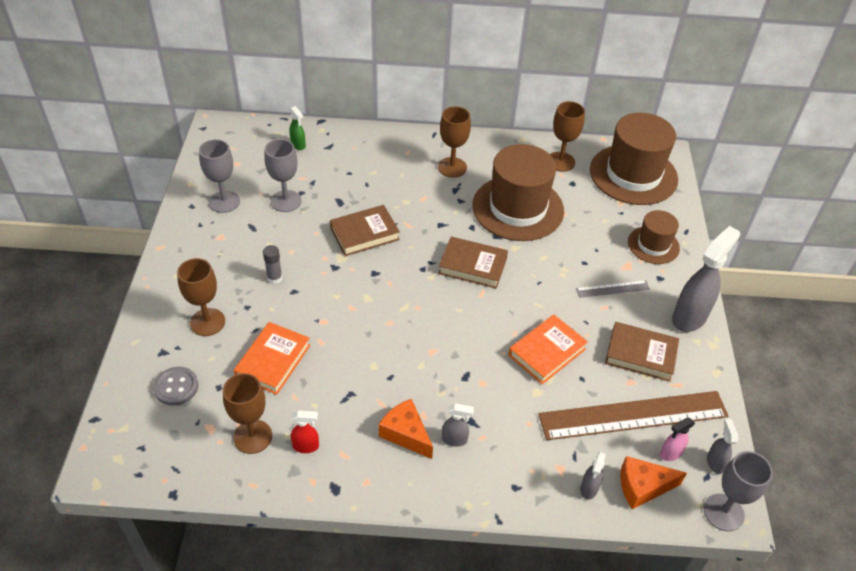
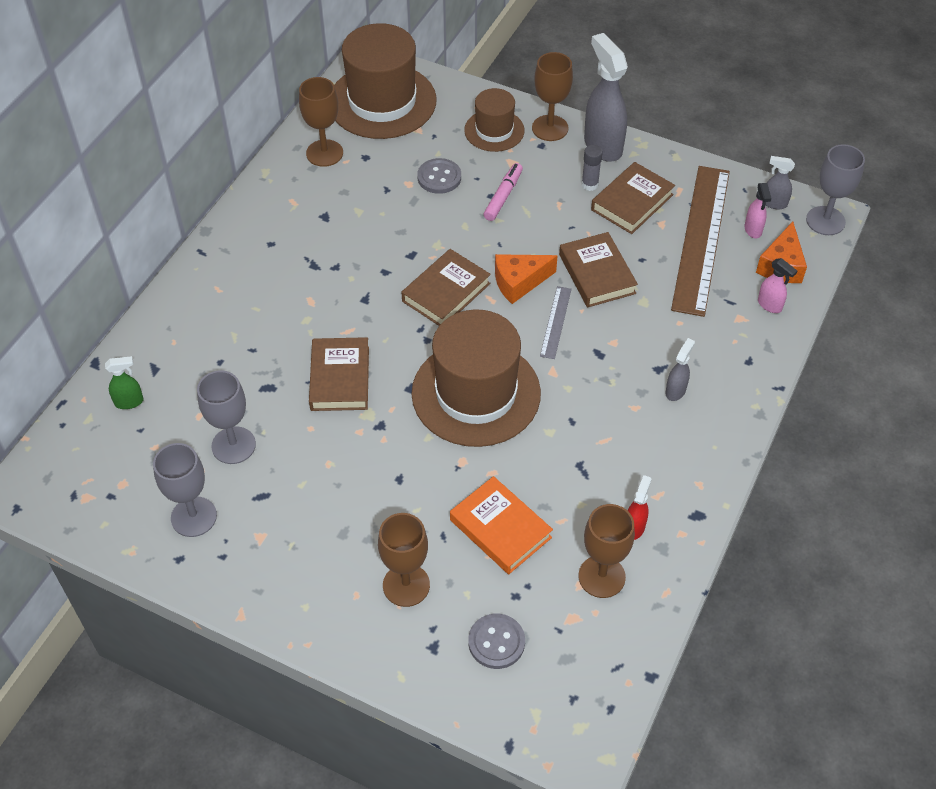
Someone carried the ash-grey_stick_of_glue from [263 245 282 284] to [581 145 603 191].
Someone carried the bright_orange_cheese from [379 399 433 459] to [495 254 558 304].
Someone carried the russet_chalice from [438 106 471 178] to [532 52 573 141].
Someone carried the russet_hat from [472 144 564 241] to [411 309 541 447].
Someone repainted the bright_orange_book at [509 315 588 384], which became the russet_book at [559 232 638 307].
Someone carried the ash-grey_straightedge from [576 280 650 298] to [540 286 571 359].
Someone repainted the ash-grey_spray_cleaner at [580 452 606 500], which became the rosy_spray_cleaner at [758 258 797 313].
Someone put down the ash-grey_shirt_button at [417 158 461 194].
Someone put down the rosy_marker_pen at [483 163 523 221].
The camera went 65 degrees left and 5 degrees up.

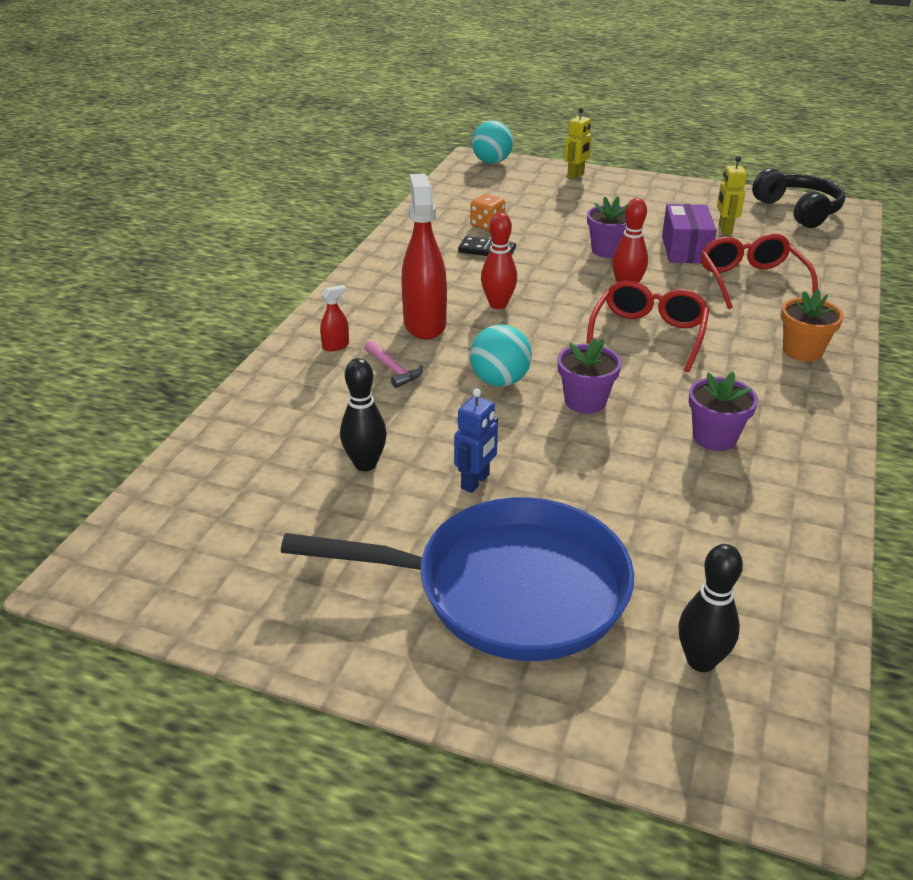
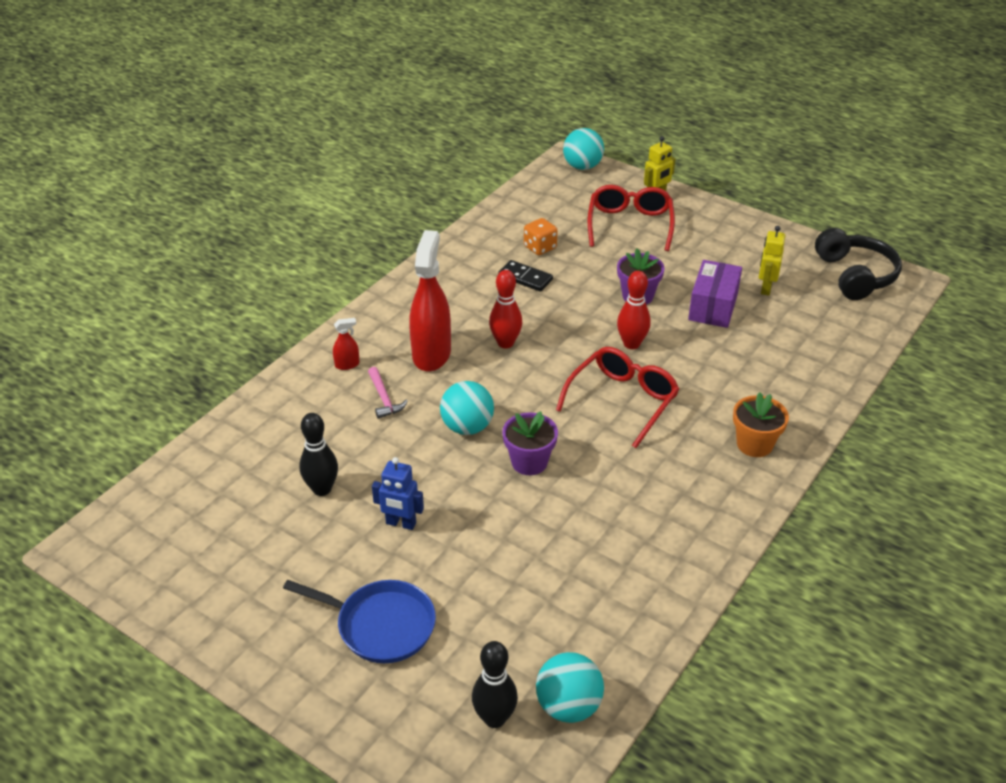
Someone scaled the royal_blue_frying_pan at [281 497 634 661] by 0.59.
Someone rotated the royal_blue_toy_robot at [454 389 498 493] by 60 degrees clockwise.
Someone took away the royal_purple_plant_pot at [689 372 758 451].
Someone carried the scarlet_glasses from [701 233 818 309] to [588 185 675 251].
Someone put down the teal_sphere at [536 652 604 723].
The camera went 15 degrees right and 5 degrees up.

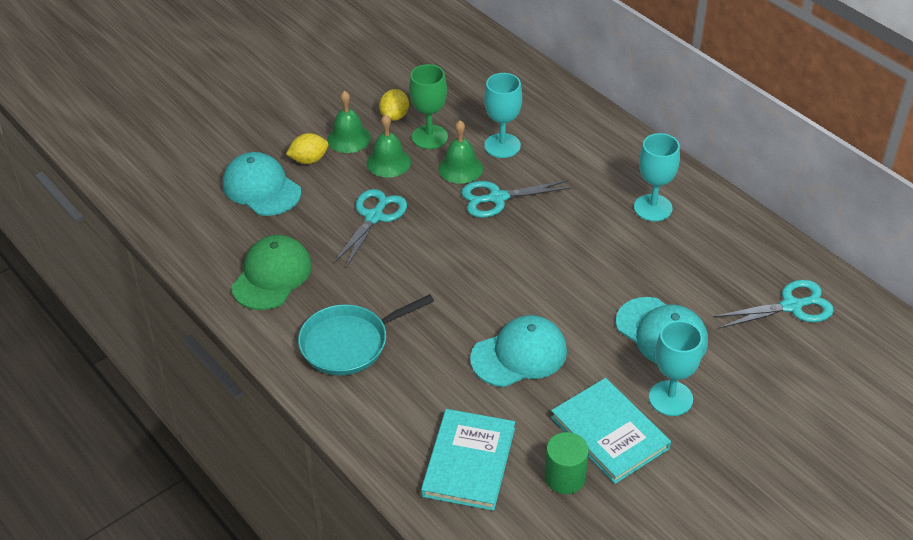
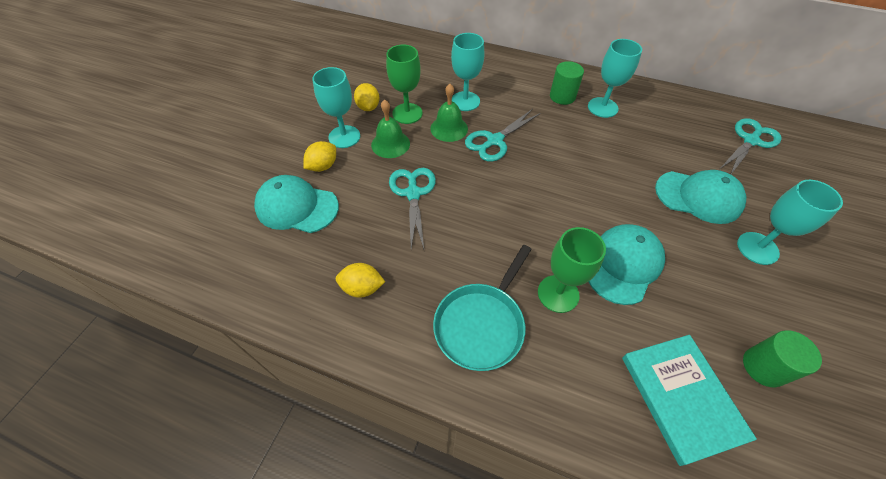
Someone swapped the leaf-green_cap at [231 235 312 310] for the yellow_citrus_fruit at [336 263 385 298].
Someone swapped the leaf-green_hand_bell at [327 91 371 153] for the teal_chalice at [312 67 360 148].
Someone took away the teal_book at [551 378 671 484].
Someone put down the leaf-green_chalice at [538 227 606 313].
Someone put down the leaf-green_cylinder_shape at [550 61 584 105].
The camera went 30 degrees left and 10 degrees up.

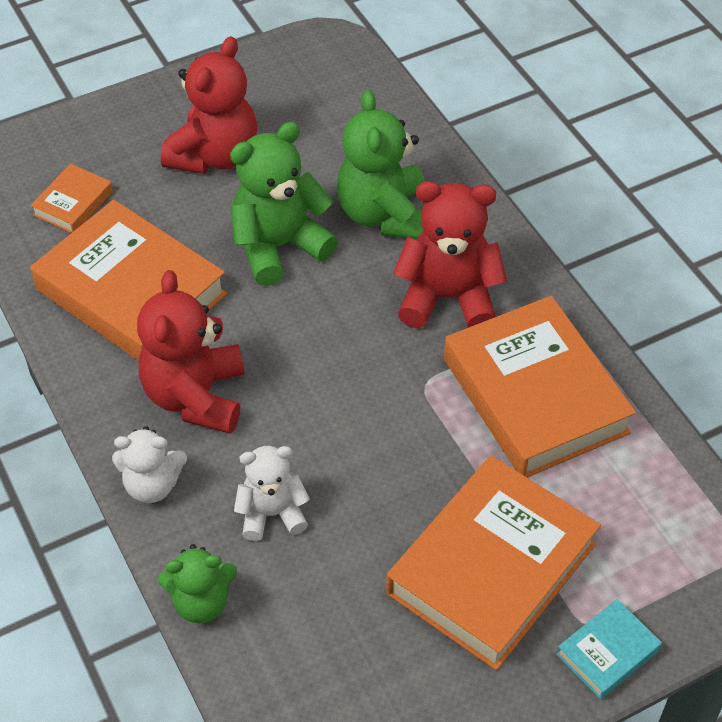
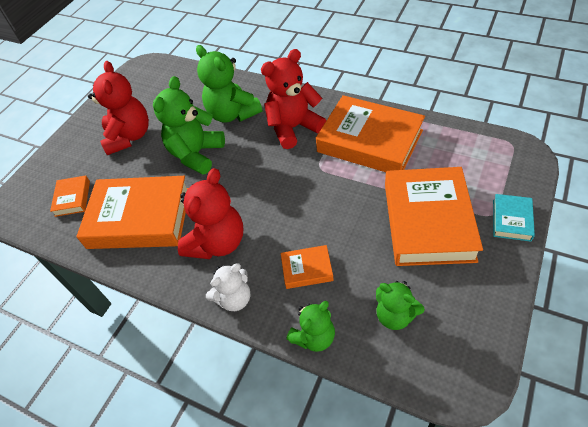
Someone rotated the scarlet_teddy_bear at [137 270 244 434] by 120 degrees counterclockwise.
Someone swapped the snow-white_teddy_bear at [234 446 310 541] for the bright_orange_book at [281 245 334 289].
Someone put down the leaf-green_teddy_bear at [376 281 425 330].
The camera went 30 degrees left and 0 degrees up.

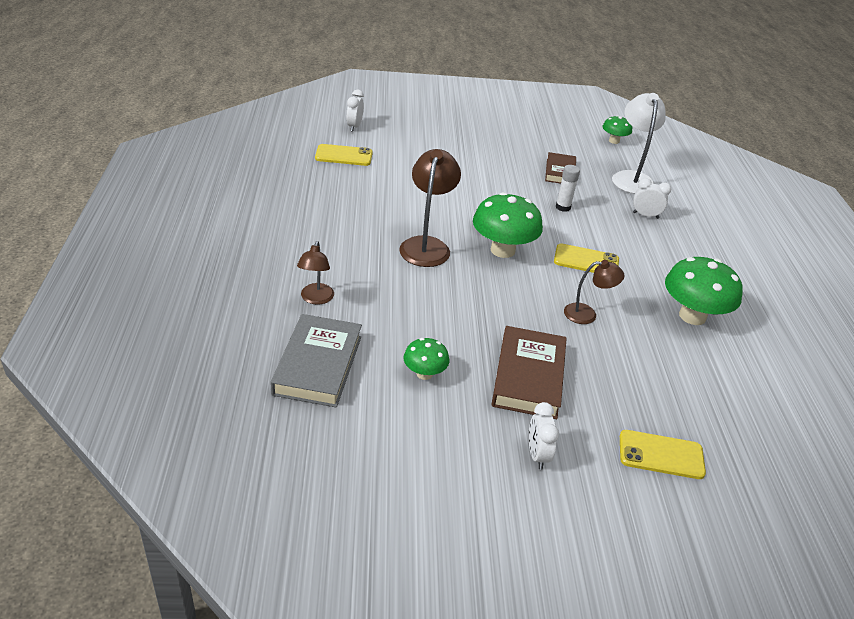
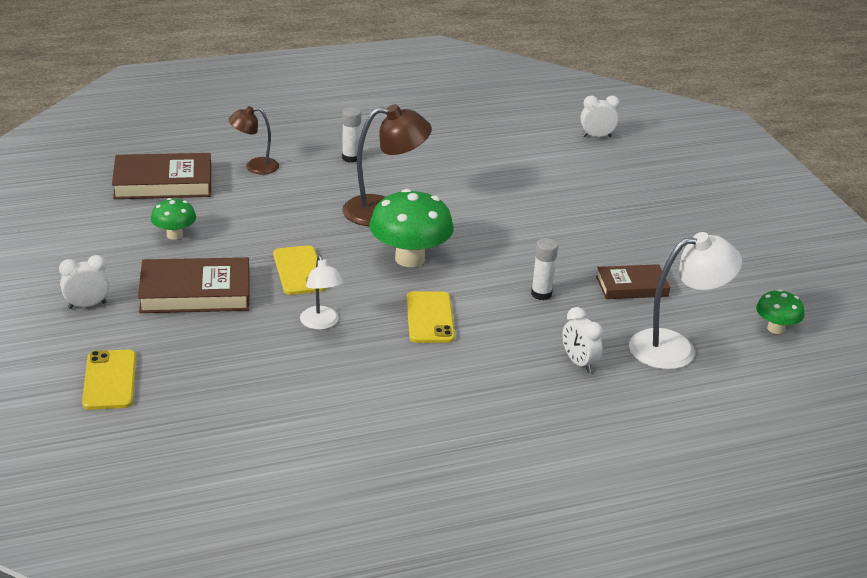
Someone repainted the ash-grey_book at [270 314 362 407], which became the russet_book at [112 153 211 199].
Someone carried the yellow_smartphone from [315 144 373 166] to [273 245 327 295].
Someone repainted the russet_lamp at [564 260 625 324], which became the snow-white_lamp at [300 255 344 330].
Someone rotated the snow-white_bedside_clock at [633 178 671 219] by 150 degrees clockwise.
Someone took away the leaf-green_fungus at [665 257 743 325].
Someone put down the snow-white_stick_of_glue at [342 107 361 163].
The camera went 75 degrees right and 5 degrees down.

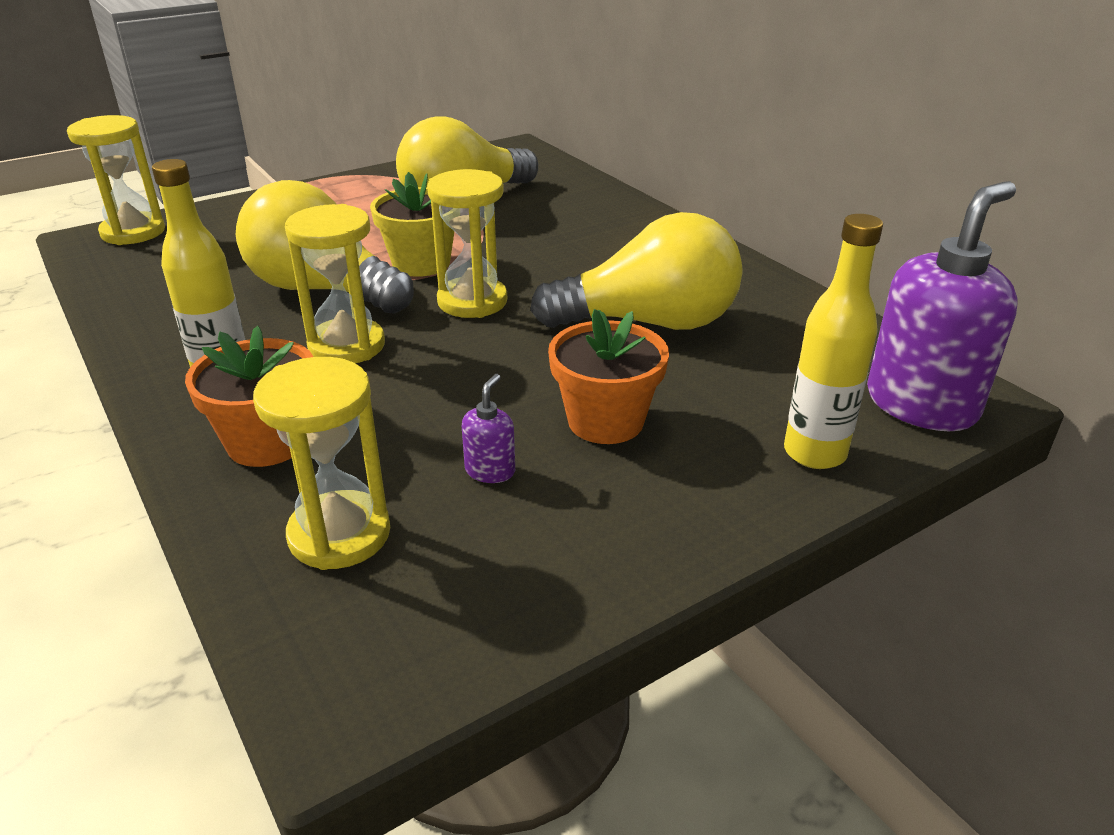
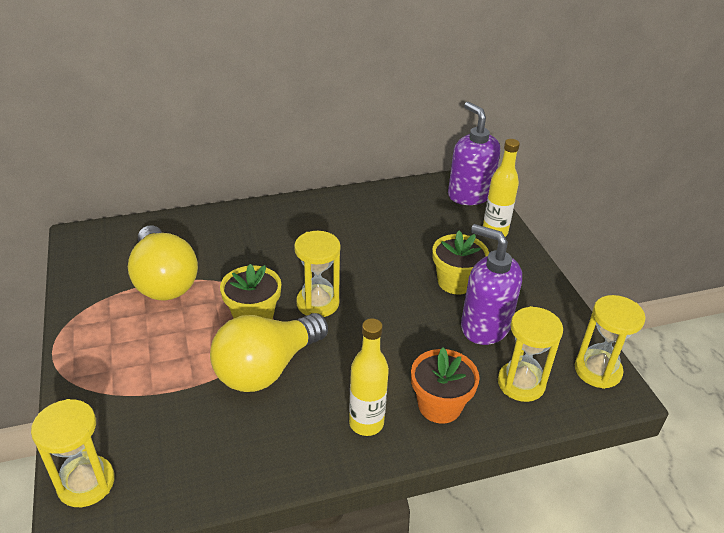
Someone carried the yellow_hourglass from [285 204 385 363] to [575 295 645 389].
Someone scaled the royal_purple_soap_pump at [462 374 515 483] by 2.40.
Someone took away the yellow_bulb at [530 212 743 330].
Someone repainted the bright_orange_plant_pot at [548 309 669 444], which became the yellow_plant_pot at [432 231 489 295].
The camera went 75 degrees left and 5 degrees up.

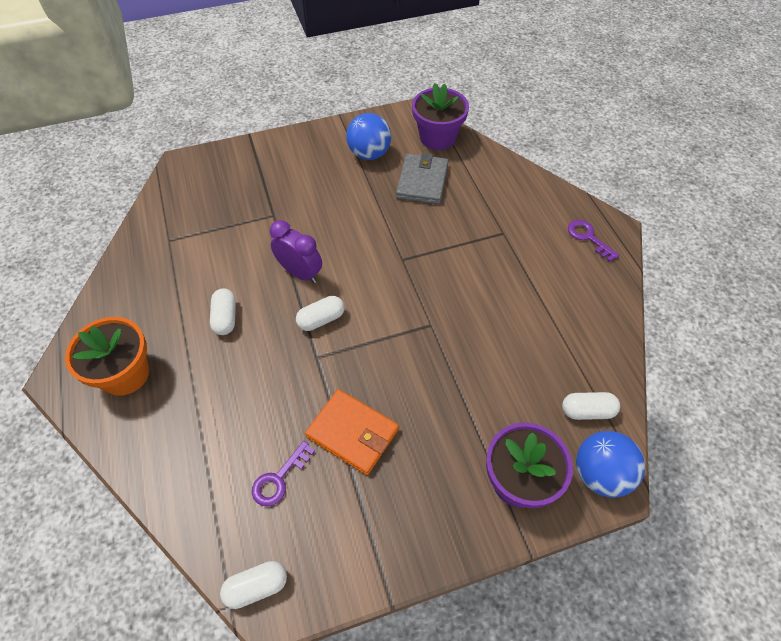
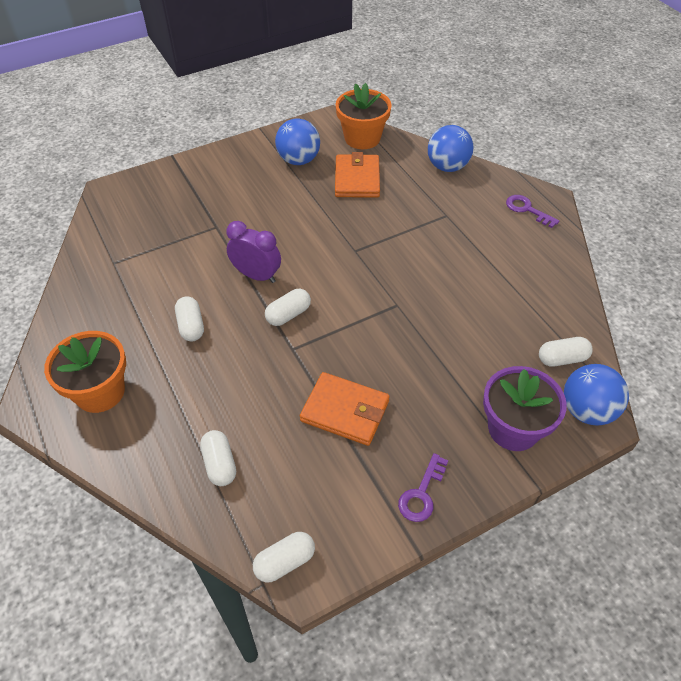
Someone carried the royal_purple_door_key from [252 441 315 507] to [398 453 448 522].
Someone repainted the ash-grey_card_wallet at [396 153 448 204], which became the bright_orange_card_wallet at [335 152 380 198].
Someone repainted the royal_purple_plant_pot at [412 83 469 150], which became the bright_orange_plant_pot at [336 83 392 149].
Someone put down the snow-white_pill_shape at [200 430 236 486].
Someone put down the royal_blue_sphere at [428 125 473 172].
The camera went 10 degrees left and 5 degrees down.

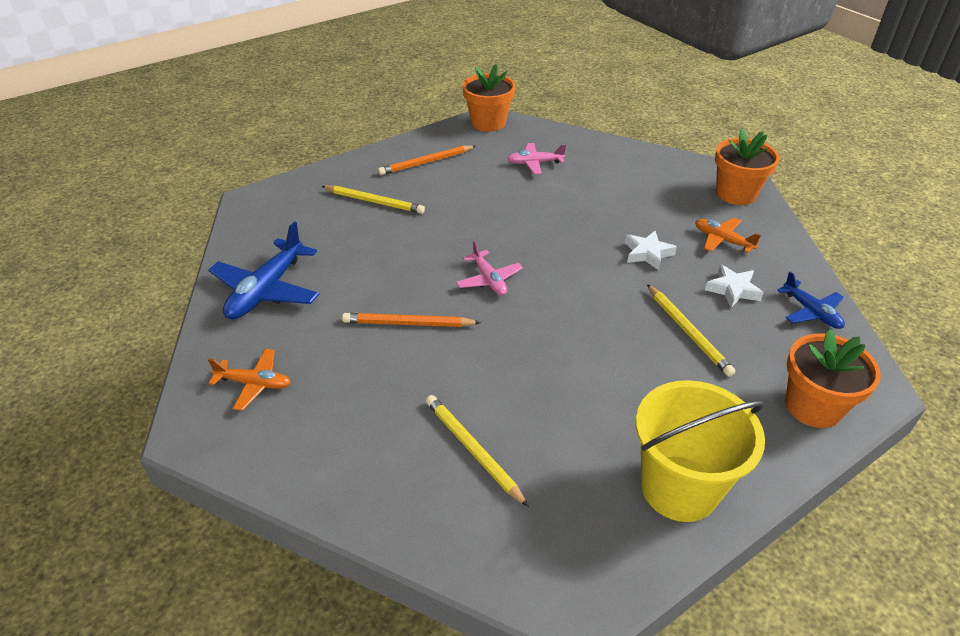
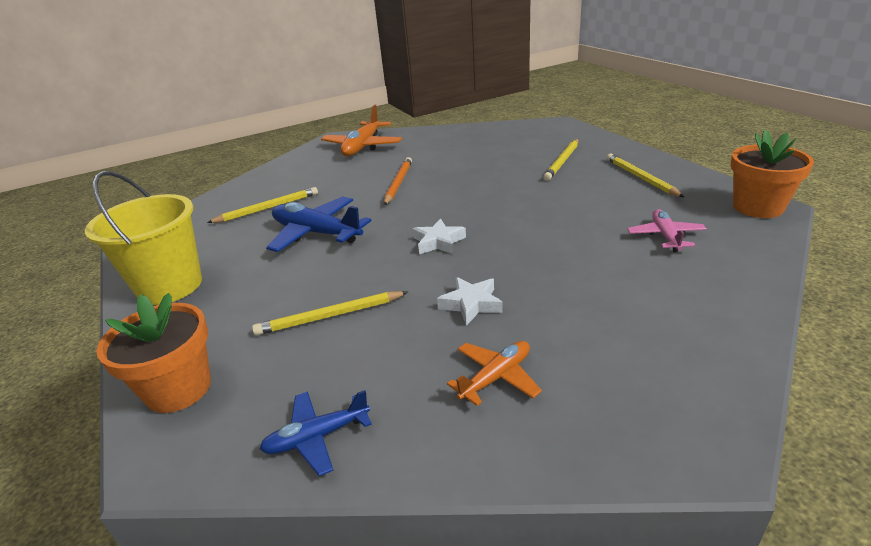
Someone carried the royal_blue_aeroplane from [208 221 319 319] to [266 196 372 252].
Someone scaled the bright_orange_aeroplane at [208 349 291 411] by 1.71.
Someone repainted the bright_orange_pencil at [378 145 475 175], which became the yellow_pencil at [606 153 684 197].
Someone took away the rosy_aeroplane at [456 241 523 296].
Someone carried the snow-white_star_shape from [705 264 764 308] to [413 219 466 254].
Someone took away the bright_orange_plant_pot at [715 129 780 205].
The camera went 100 degrees right and 10 degrees down.

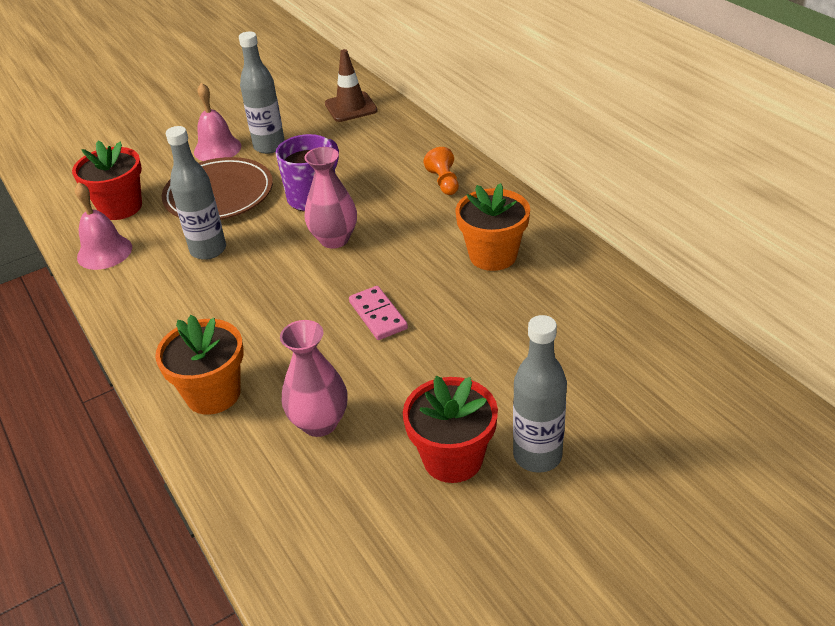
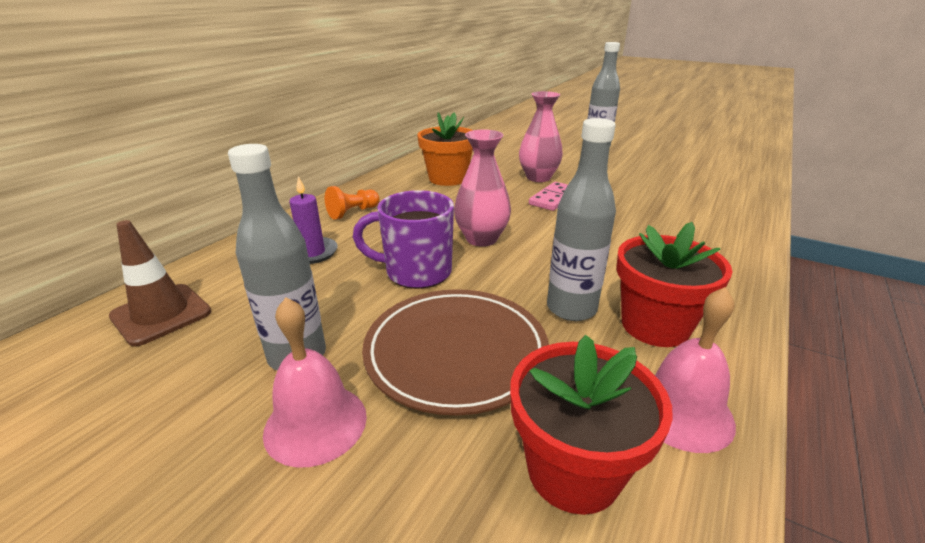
Someone took away the bright_orange_plant_pot at [155 315 244 415].
Someone carried the rosy_flower_vase from [280 320 347 437] to [519 91 563 182].
Someone carried the scarlet_plant_pot from [403 376 498 483] to [616 222 733 347].
Someone put down the royal_purple_wax_candle at [289 176 338 264].
The camera went 120 degrees left and 10 degrees down.

